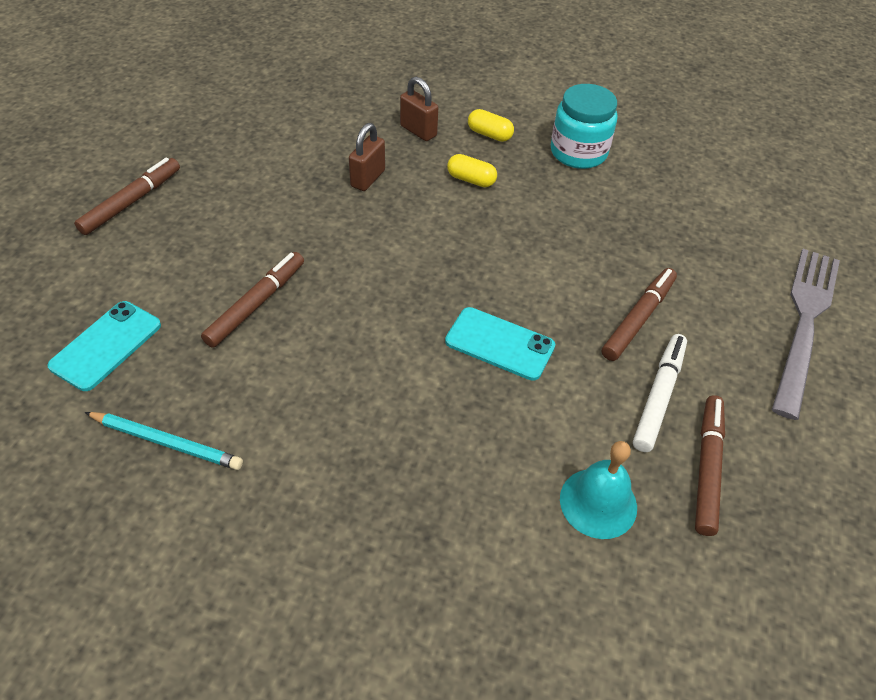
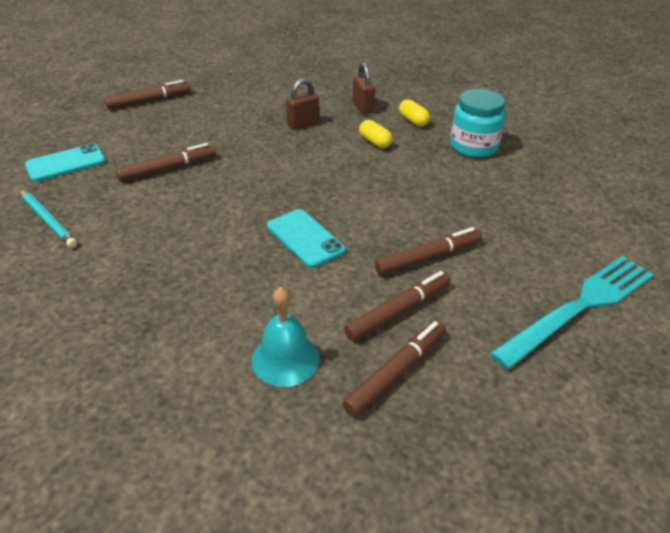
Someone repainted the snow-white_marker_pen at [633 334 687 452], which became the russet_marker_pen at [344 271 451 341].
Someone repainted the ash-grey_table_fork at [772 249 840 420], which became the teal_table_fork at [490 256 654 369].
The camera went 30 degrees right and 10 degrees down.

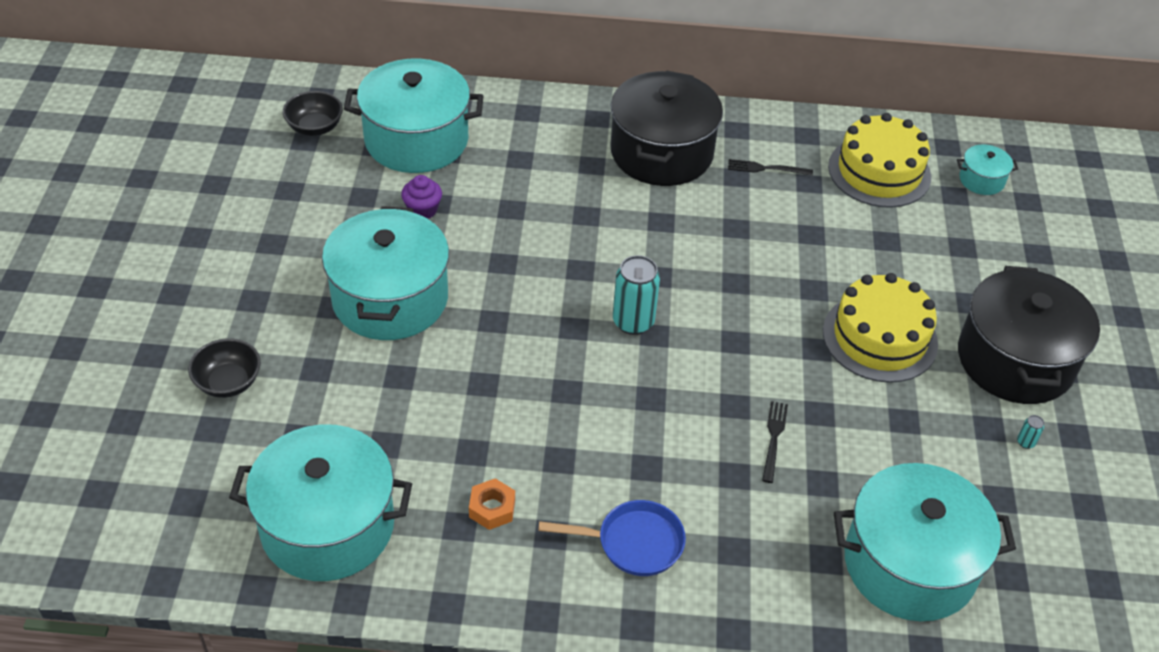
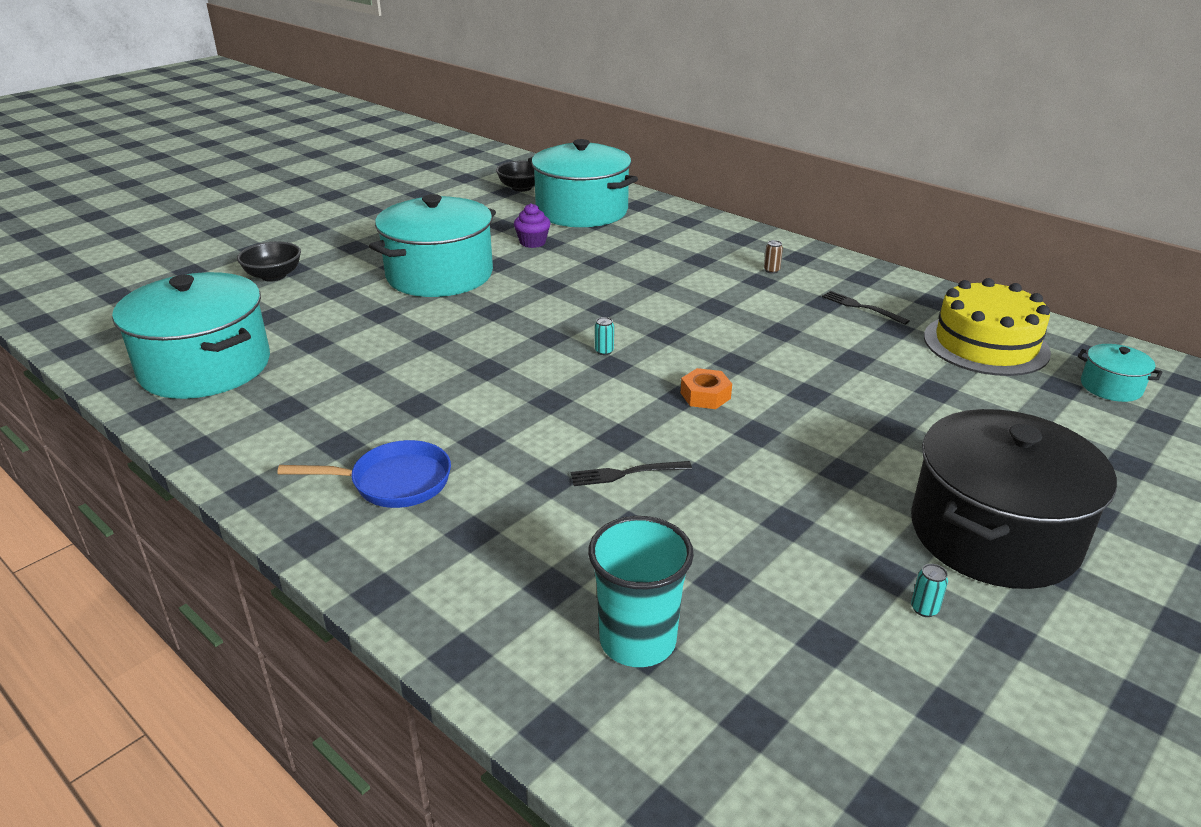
Someone carried the bright_orange_nut from [469 478 515 530] to [681 368 732 409].
Someone rotated the royal_blue_frying_pan at [538 500 686 576] by 45 degrees counterclockwise.
Someone swapped the ebony_stockpot at [610 70 723 186] for the russet_can at [764 240 783 274].
Someone scaled the teal_can at [613 255 660 335] by 0.42.
Someone rotated the ebony_table_fork at [762 401 788 483] by 150 degrees counterclockwise.
Someone took away the yellow_gateau at [823 273 938 383].
Someone swapped the teal_stockpot at [834 463 1016 621] for the teal_beaker at [588 516 694 667].
The camera went 40 degrees right and 15 degrees down.

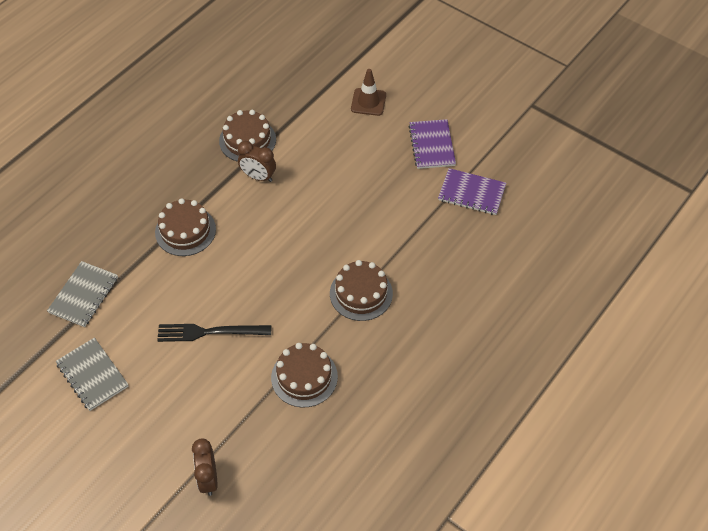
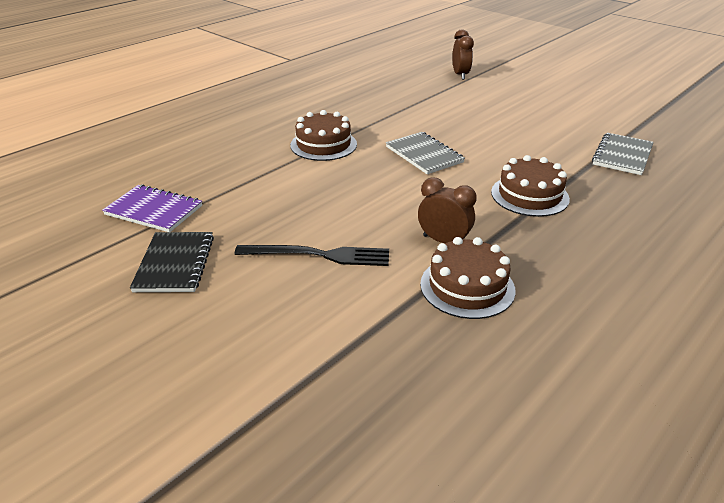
Someone carried the ash-grey_notebook from [55 338 129 411] to [386 132 465 174].
Someone carried the ebony_table_fork from [157 324 271 342] to [234 245 389 266].
Someone took away the russet_gateau at [271 343 338 408].
Someone took away the russet_safety_cone at [351 69 386 116].
Someone repainted the royal_purple_notebook at [409 119 456 169], which became the ebony_notebook at [130 232 214 292].
The camera went 175 degrees left and 20 degrees down.

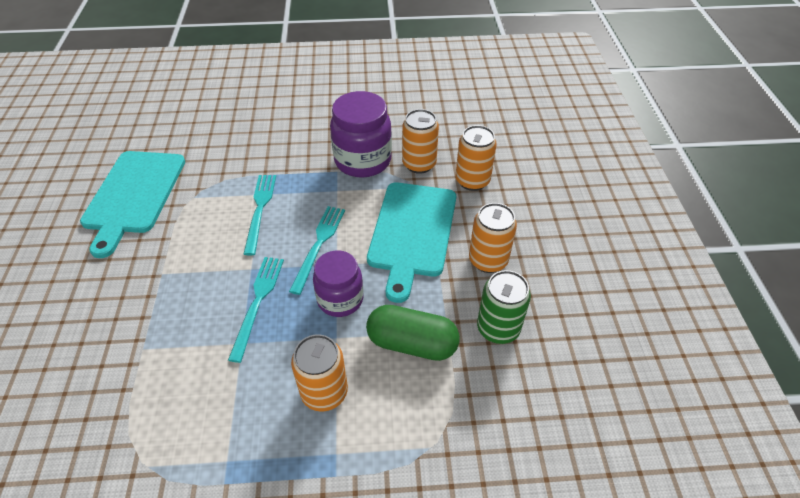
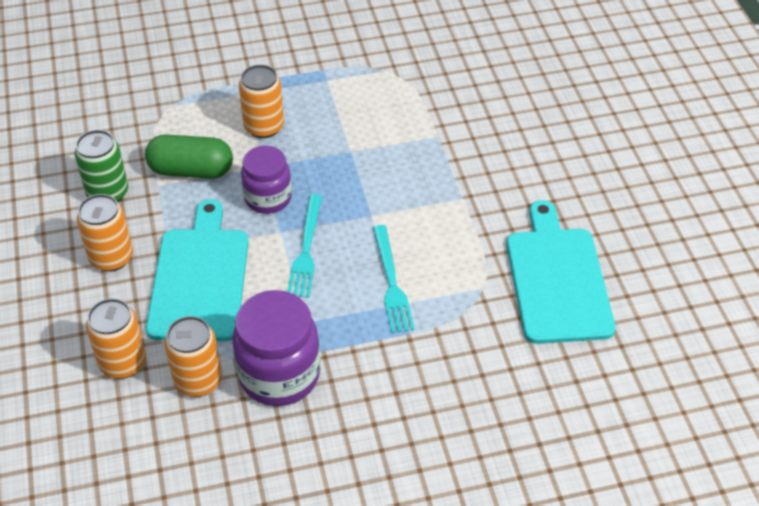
Someone took away the teal_table_fork at [228 257 284 363].
The camera went 170 degrees right and 0 degrees up.

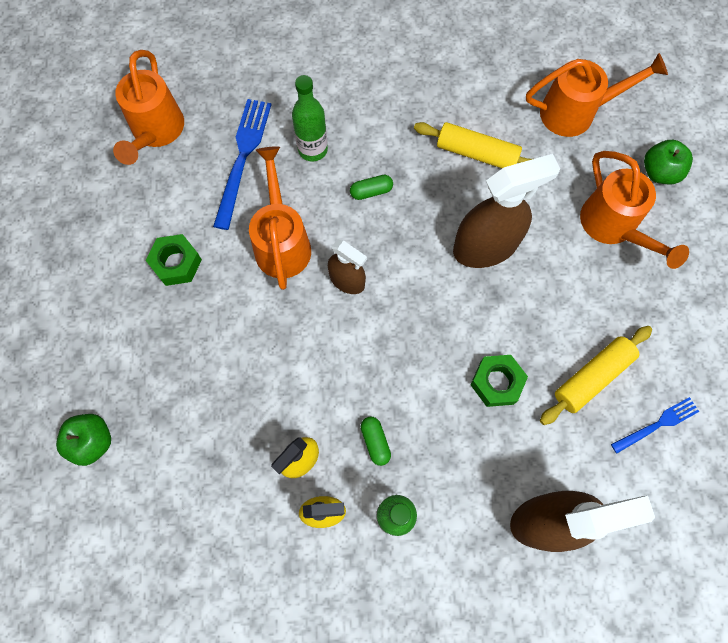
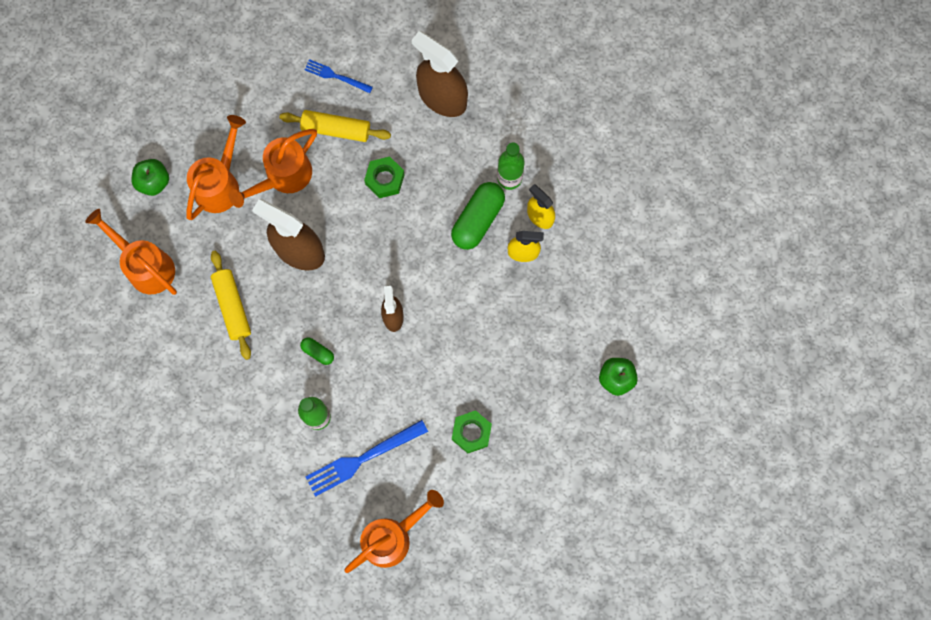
Someone carried the bright_orange_watering_pot from [249 147 311 290] to [229 129 317 208].
Someone scaled the leaf-green_pill_shape at [361 416 391 466] by 2.03.
The camera went 130 degrees left and 5 degrees up.

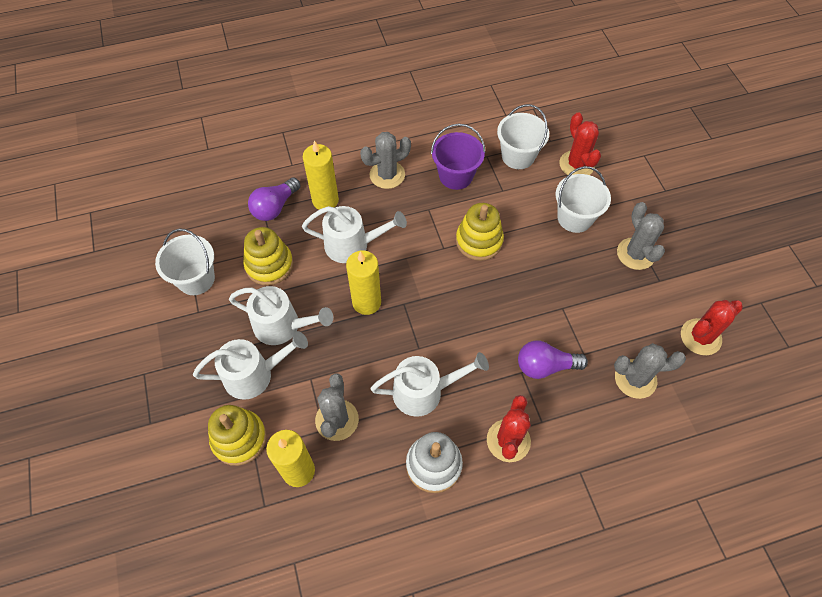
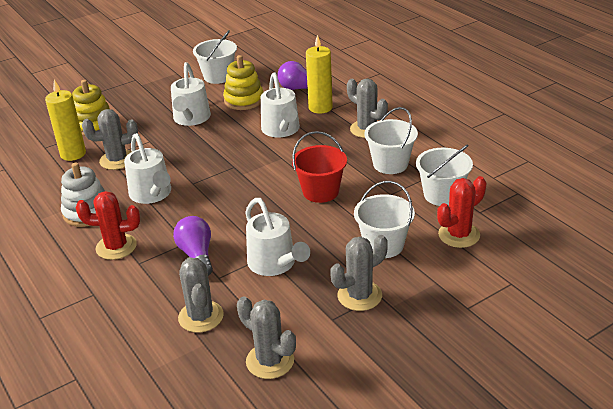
Someone carried the snow-white_watering_pot from [193 331 308 400] to [245 198 310 276].
Someone took away the yellow_wax_candle at [346 251 381 315].
Someone repainted the royal_purple_bucket at [431 124 485 190], which became the snow-white_bucket at [364 107 418 174].
Someone swapped the yellow_stacking_toy at [456 203 504 261] for the scarlet_bucket at [292 131 347 203].
Someone repainted the scarlet_cactus at [681 300 743 355], which became the ash-grey_cactus at [237 296 296 379].
The camera went 75 degrees right and 25 degrees down.

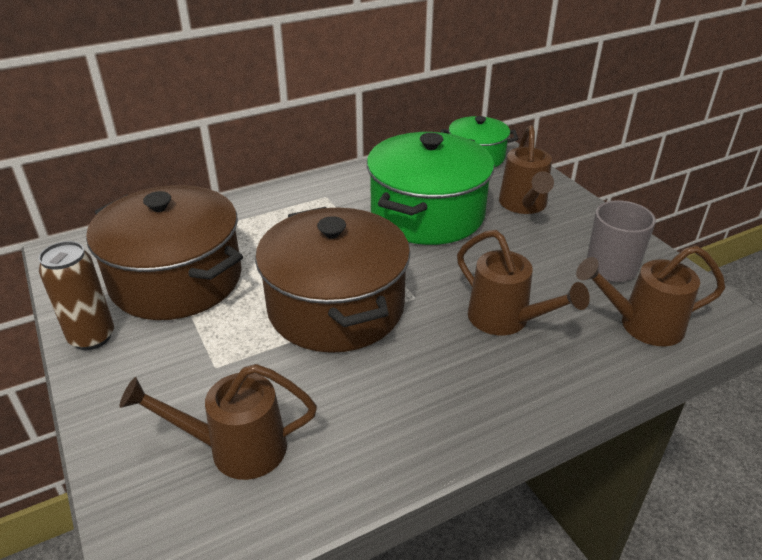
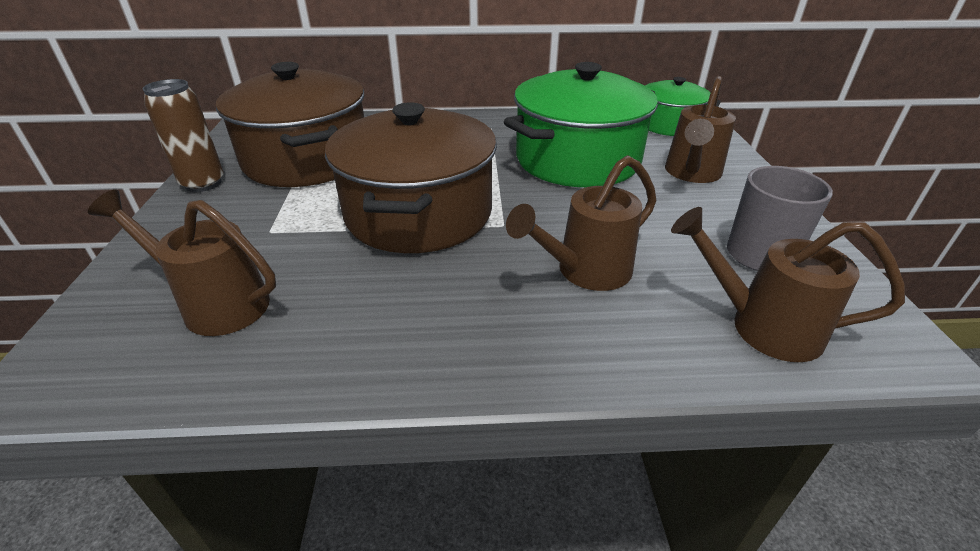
Someone rotated the russet_watering_pot at [457 230 590 335] by 75 degrees clockwise.
The camera went 25 degrees right and 0 degrees up.

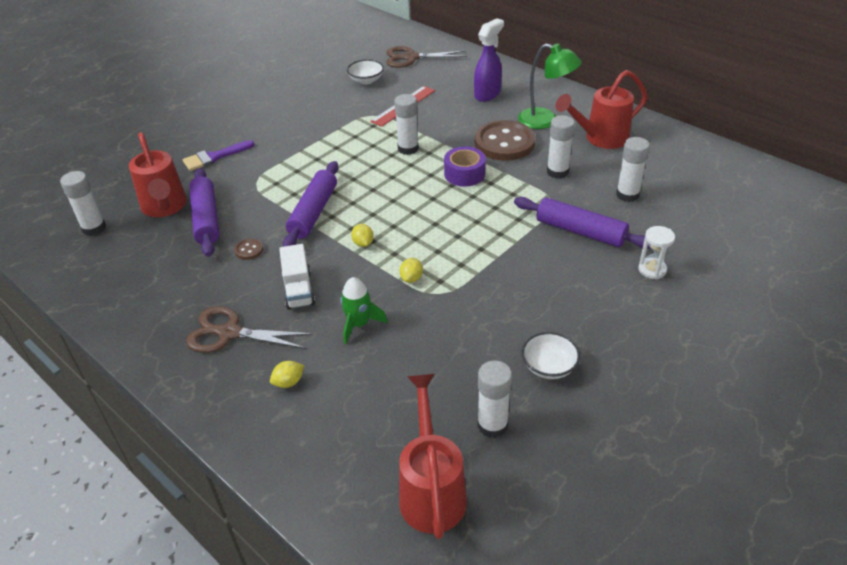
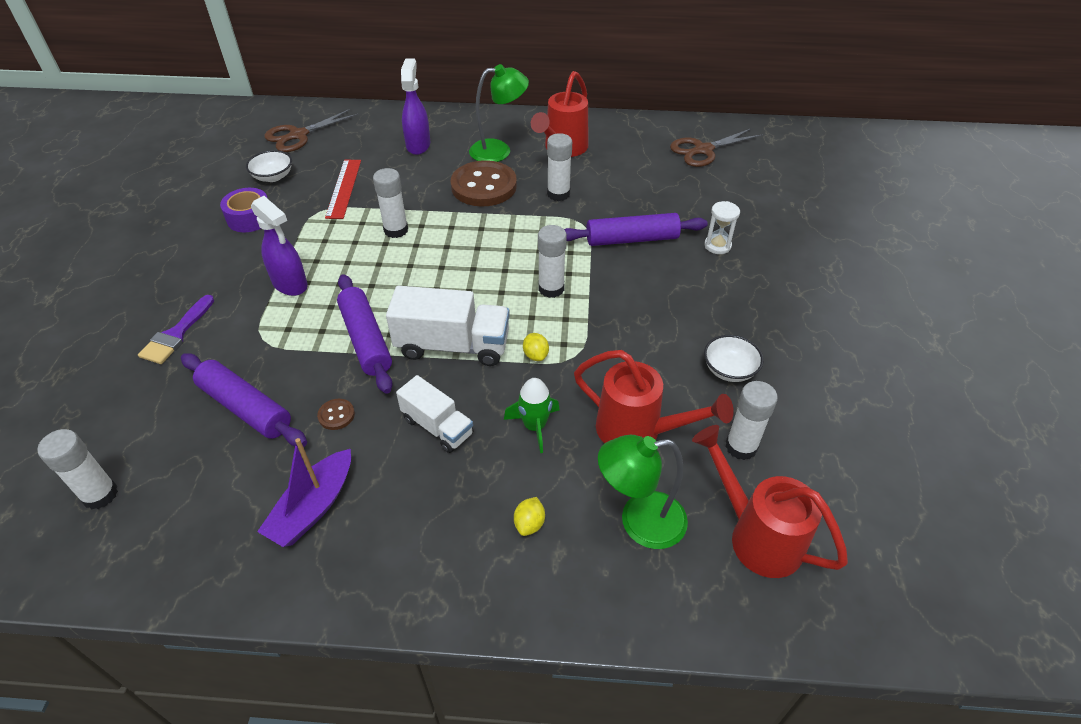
Someone carried the scarlet_watering_pot from [129 132 187 217] to [574 350 734 444].
Someone carried the russet_scissors from [186 306 313 353] to [670 128 763 167].
Someone swapped the yellow_citrus_fruit at [351 224 373 247] for the snow-white_truck at [386 285 510 366].
Someone carried the royal_purple_tape from [444 146 486 187] to [220 188 268 232].
Someone carried the snow-white_stick_of_glue from [616 137 650 202] to [538 225 567 298].
Someone put down the royal_purple_spray_cleaner at [251 196 308 296].
Someone put down the royal_purple_boat at [257 438 351 547].
Someone put down the leaf-green_lamp at [598 435 688 549].
The camera went 40 degrees left and 5 degrees up.

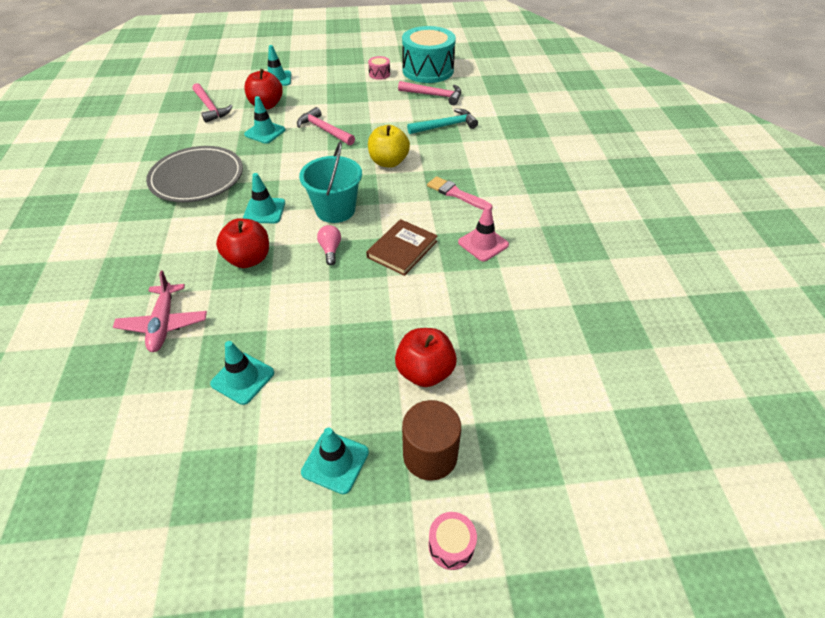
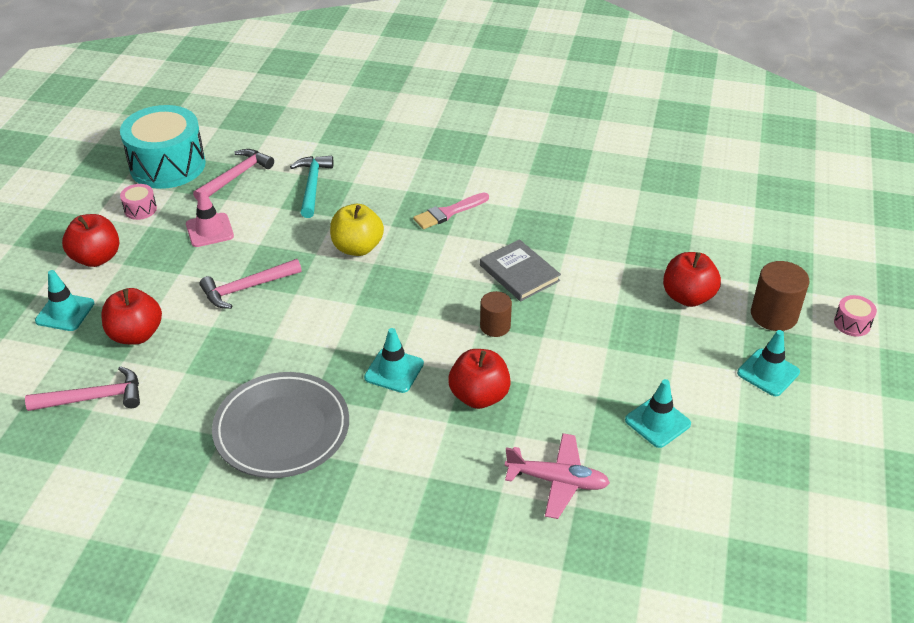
Someone took away the teal_safety_cone at [244 96 285 144].
Someone took away the teal_bucket at [299 141 362 223].
Someone swapped the rosy_bulb at [317 225 341 265] for the russet_cylinder_shape at [480 291 512 337].
Someone repainted the russet_book at [366 219 438 276], which became the ash-grey_book at [480 239 561 301].
Someone carried the rosy_safety_cone from [458 205 509 261] to [186 189 234 247].
Someone put down the scarlet_apple at [62 214 119 267].
The camera went 70 degrees left and 5 degrees down.

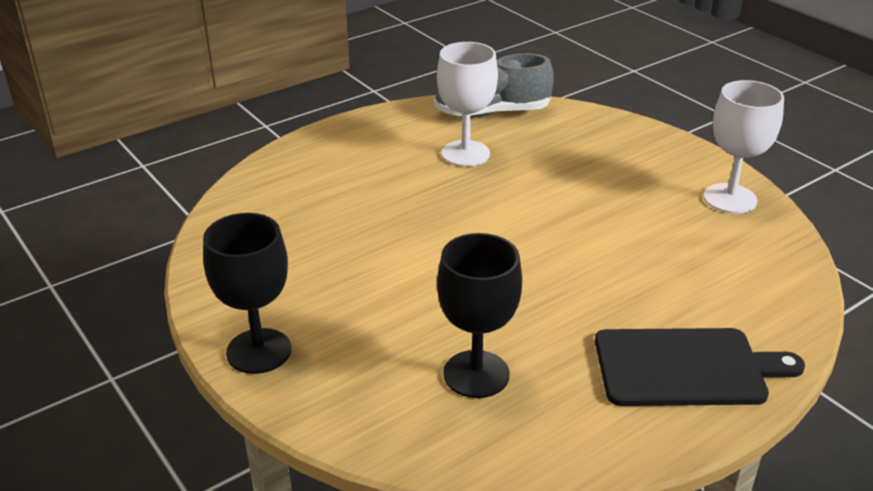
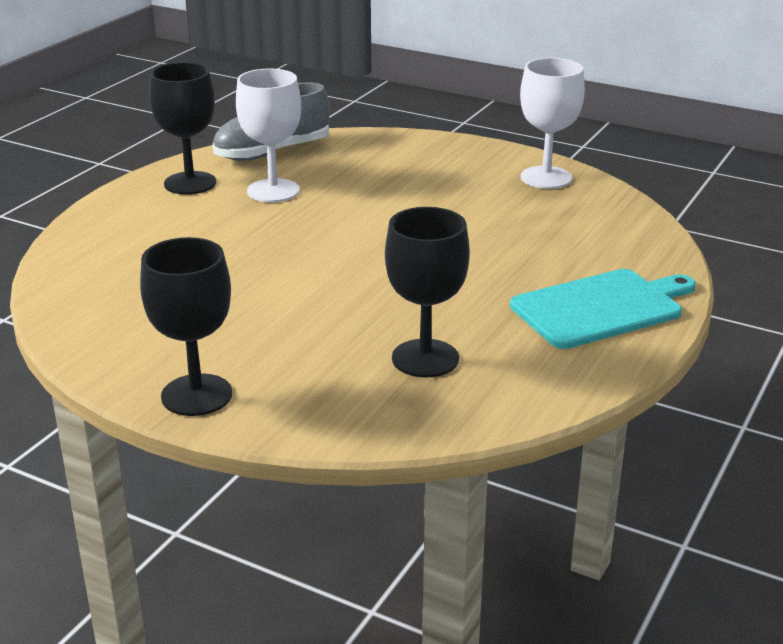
Someone repainted the ebony_chopping_board at [595 328 805 406], which became the teal_chopping_board at [510 269 696 349].
Someone put down the ebony_chalice at [149 62 216 195].
The camera went 25 degrees left and 5 degrees down.

